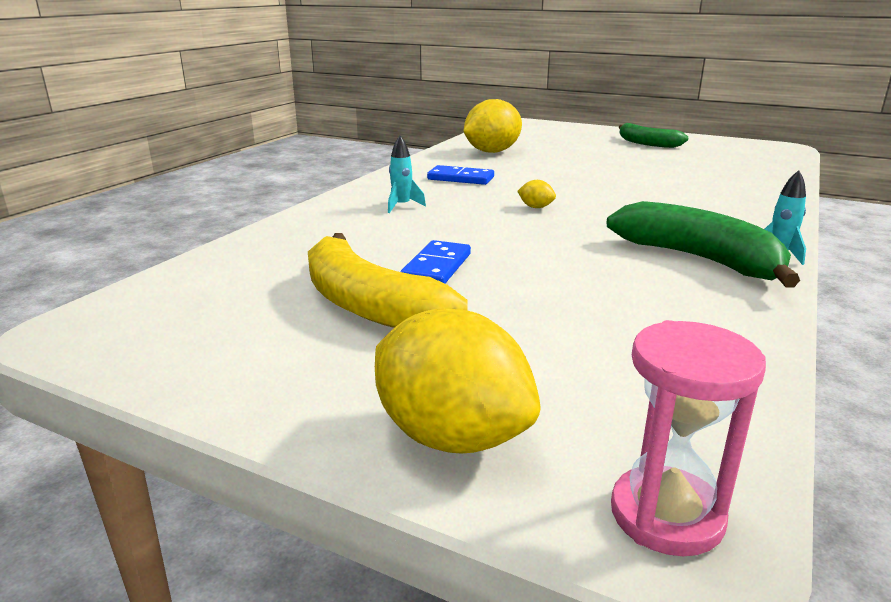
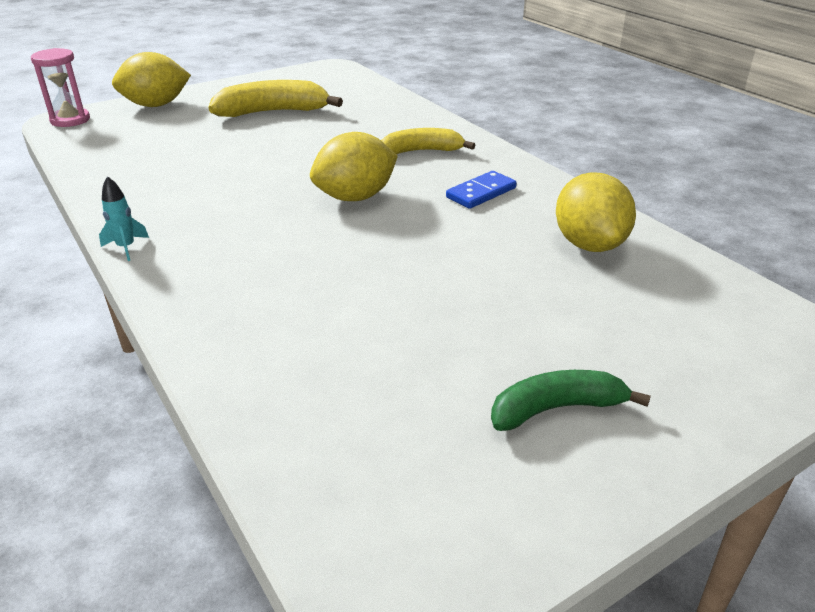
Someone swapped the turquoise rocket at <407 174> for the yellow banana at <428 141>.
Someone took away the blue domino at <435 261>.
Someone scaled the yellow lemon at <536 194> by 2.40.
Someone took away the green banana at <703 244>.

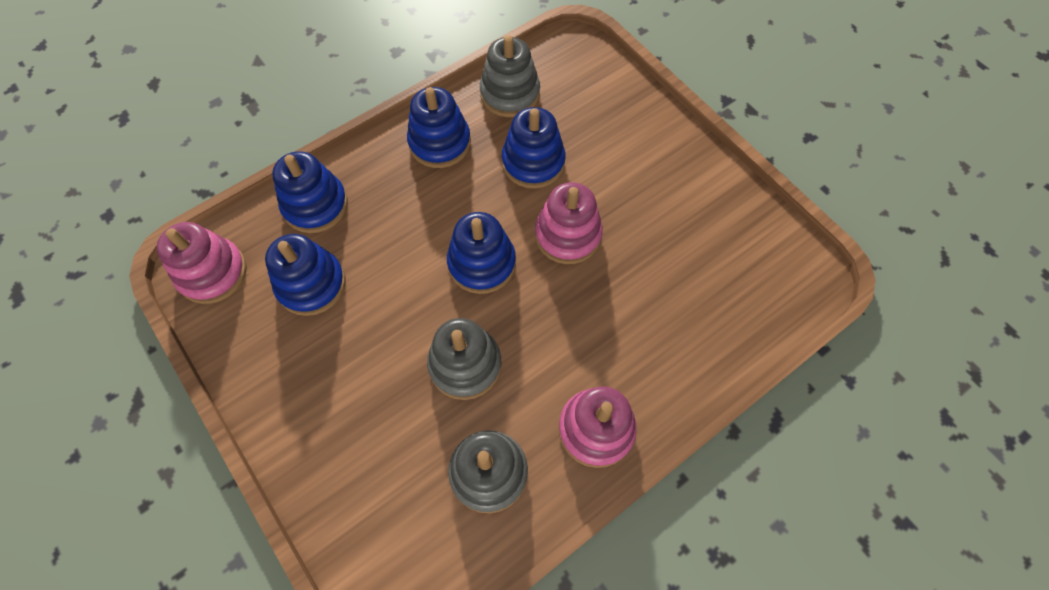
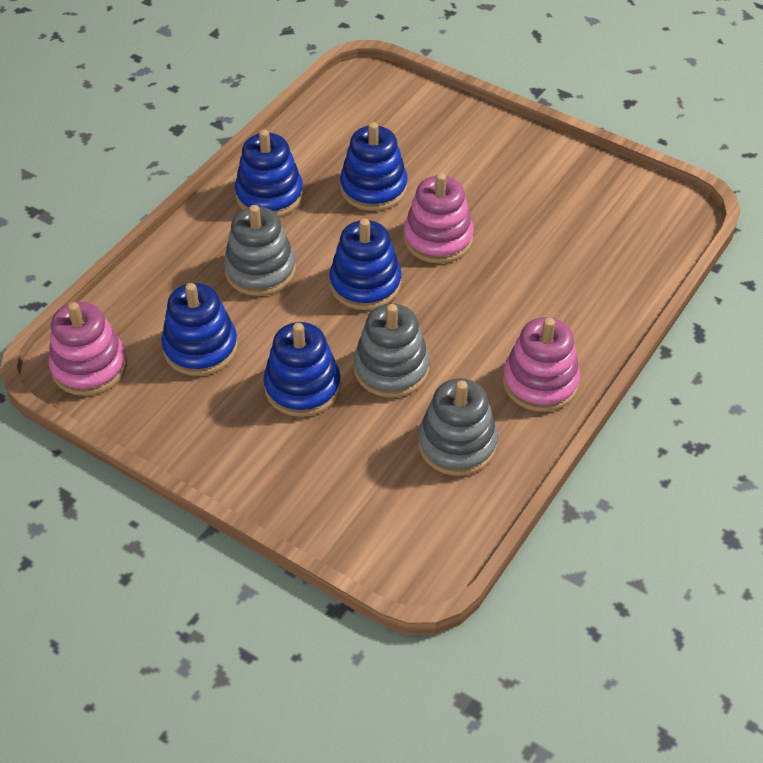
Someone carried the blue stacking toy from <310 192> to <302 369>.
Someone carried the grey stacking toy from <510 76> to <260 250>.

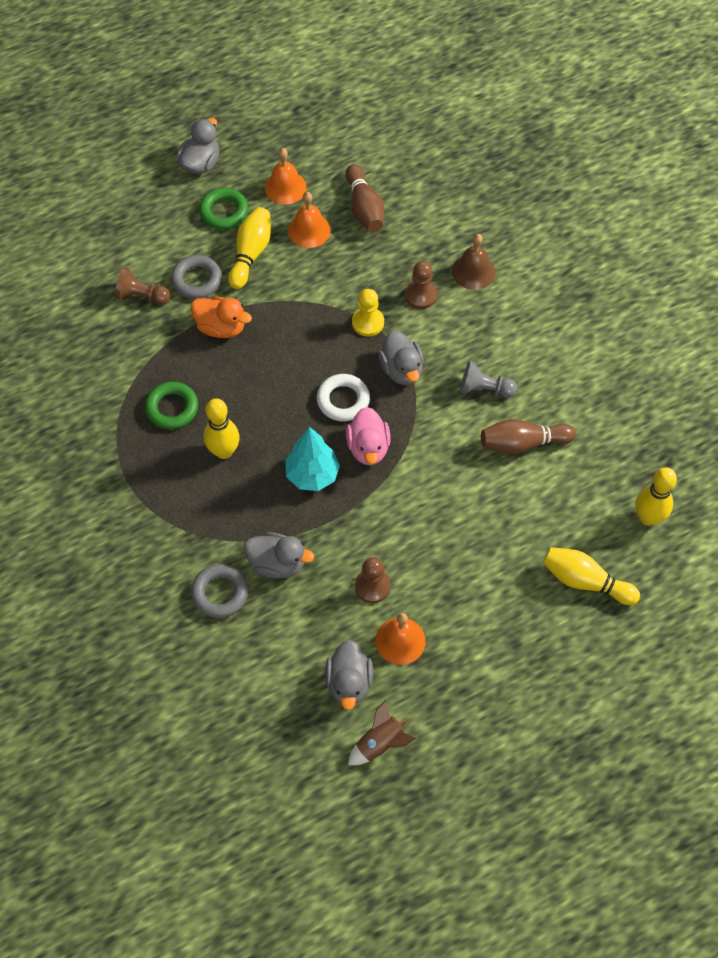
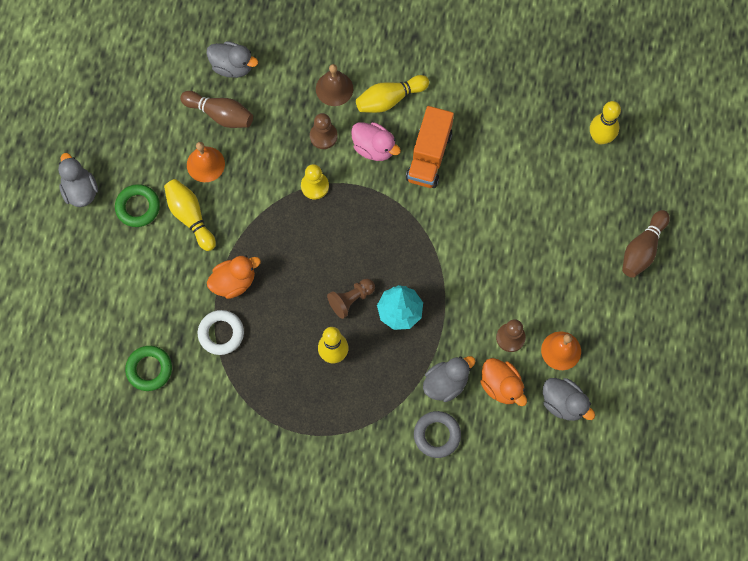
Someone carried the brown pawn from <142 286> to <351 299>.
Someone carried the green ring from <171 405> to <148 368>.
Someone took away the grey ring at <196 277>.
Someone took away the orange bell at <286 176>.
Someone carried the white ring from <343 397> to <221 332>.
Someone carried the pink duck from <368 436> to <376 141>.
Someone took away the brown rocket at <382 732>.
Someone carried the grey duck from <401 358> to <232 59>.
Someone swapped the grey pawn at <488 379> for the orange truck at <430 147>.
Someone carried the brown bowling pin from <528 437> to <646 244>.
Someone carried the yellow bowling pin from <591 576> to <392 94>.
Someone put down the orange duck at <503 382>.

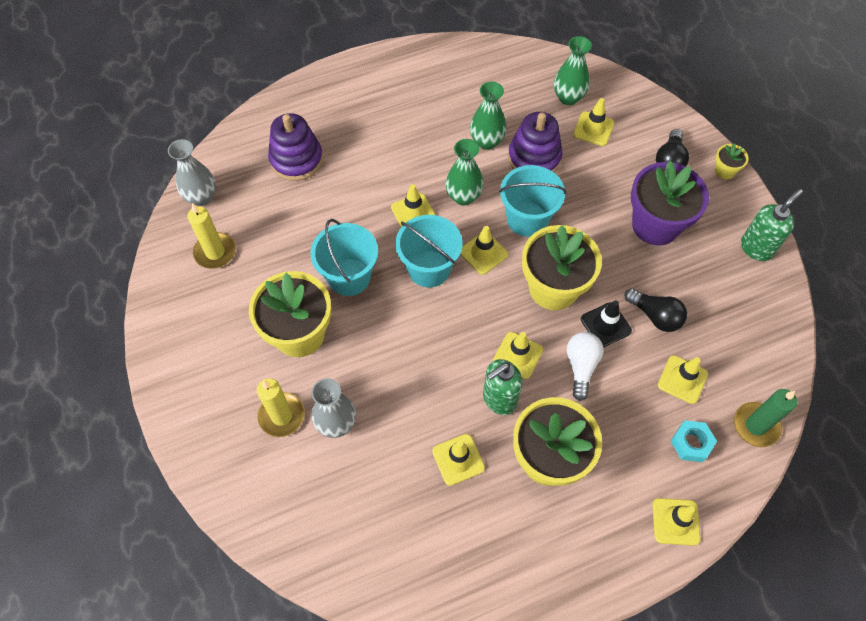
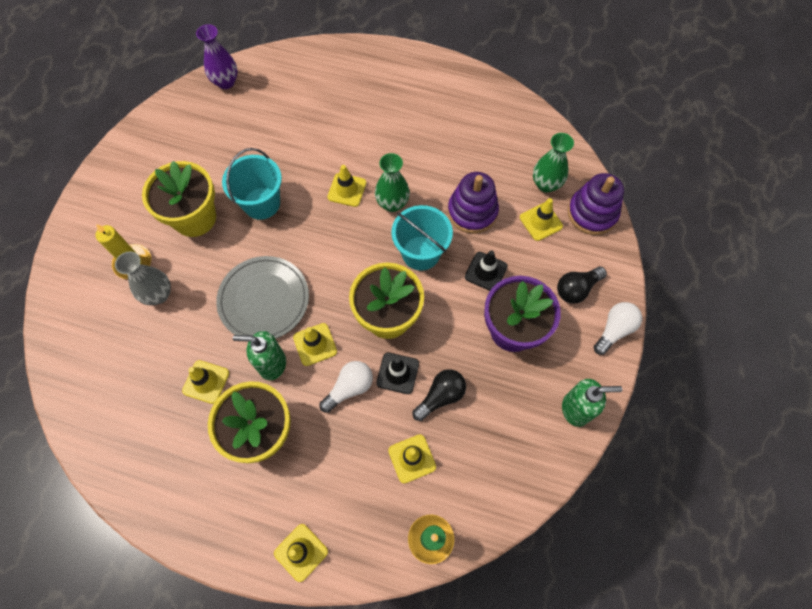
Someone repainted the grey vase at <192 172>, which became the purple vase at <217 56>.
Someone took away the yellow candle at <211 236>.
Someone carried the purple stacking toy from <295 147> to <596 204>.
Someone took away the turquoise bucket at <429 251>.
Someone took away the yellow traffic cone at <484 250>.
Someone took away the green vase at <488 116>.
Someone rotated the black light bulb at <655 310> by 120 degrees counterclockwise.
Someone took away the turquoise nut at <694 441>.
Someone swapped the yellow flower pot at <732 161> for the white light bulb at <618 328>.
Someone put down the grey plate at <262 297>.
Someone put down the black traffic cone at <486 270>.

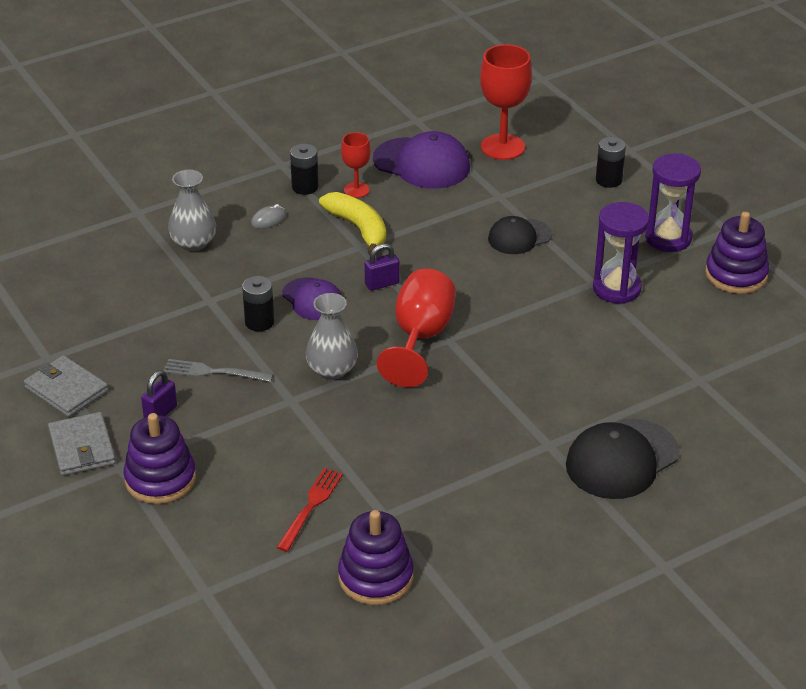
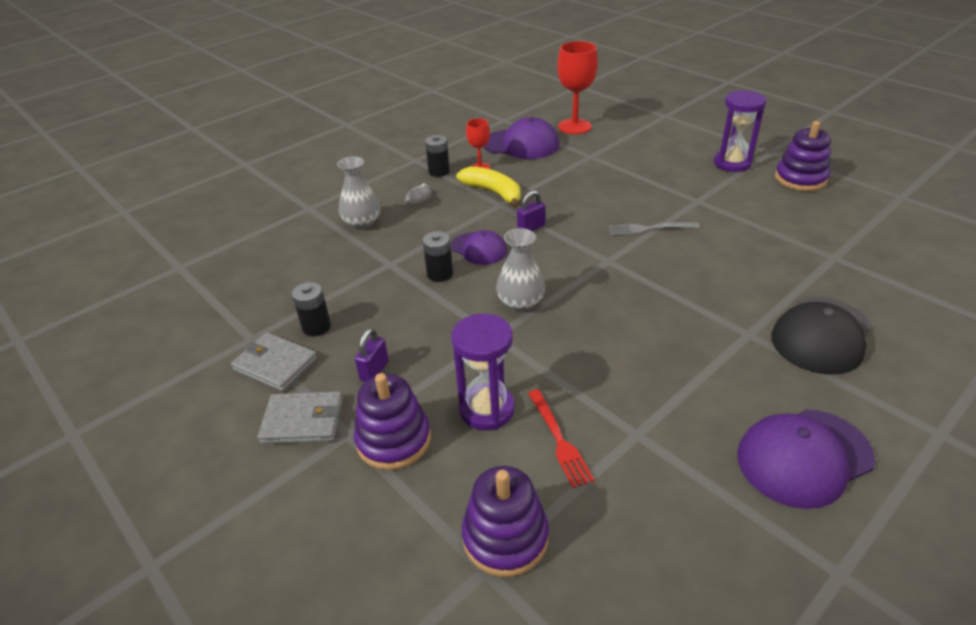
Someone rotated the grey wallet at <82 444> by 60 degrees counterclockwise.
Someone carried the grey fork from <218 370> to <654 228>.
Someone rotated the red fork at <309 510> by 150 degrees clockwise.
Someone carried the purple stacking toy from <376 557> to <505 521>.
Someone took away the red goblet at <416 328>.
Someone took away the black cap at <520 235>.
Someone carried the purple hourglass from <621 253> to <483 372>.
Someone carried the black battery from <611 162> to <311 309>.
Someone put down the purple cap at <806 459>.

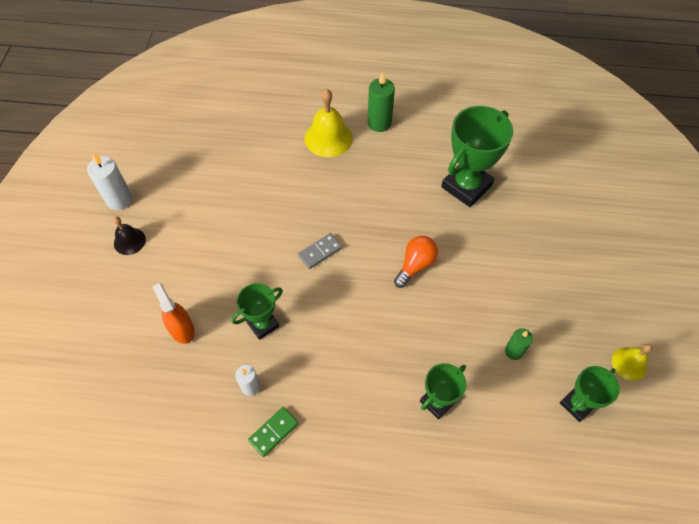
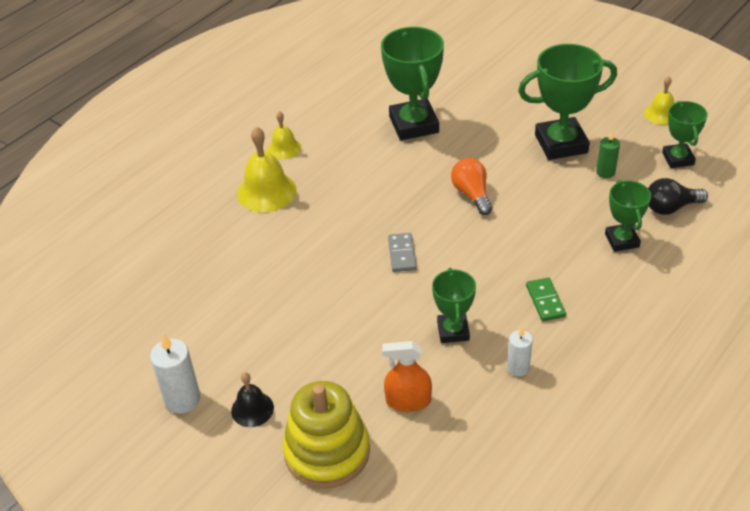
Someone carried the green domino from <273 432> to <546 299>.
Someone swapped the green candle at <381 102> for the yellow bell at <284 135>.
Someone put down the yellow stacking toy at <326 434>.
Someone put down the green trophy at <567 102>.
Someone put down the black light bulb at <678 196>.

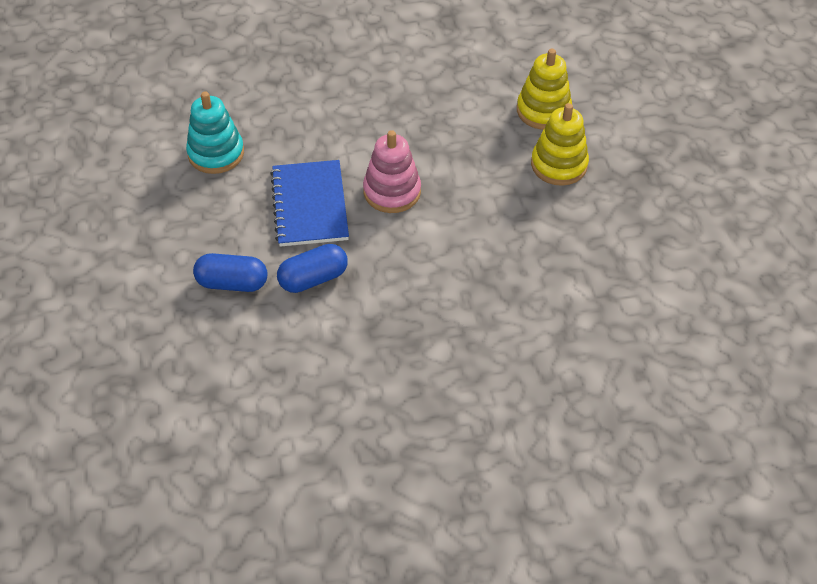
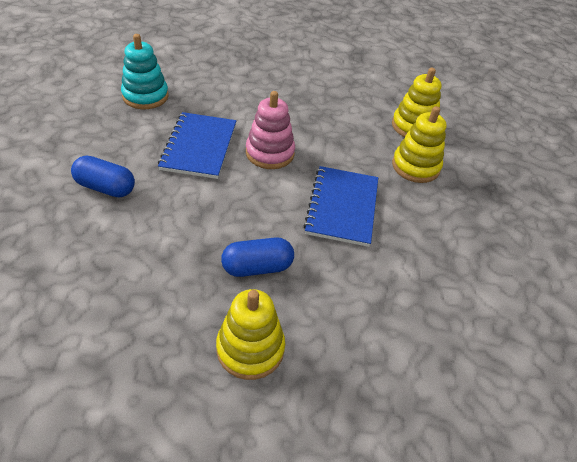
Someone carried the blue capsule from <312 268> to <257 257>.
Someone put down the yellow stacking toy at <250 334>.
Someone put down the blue notebook at <340 206>.

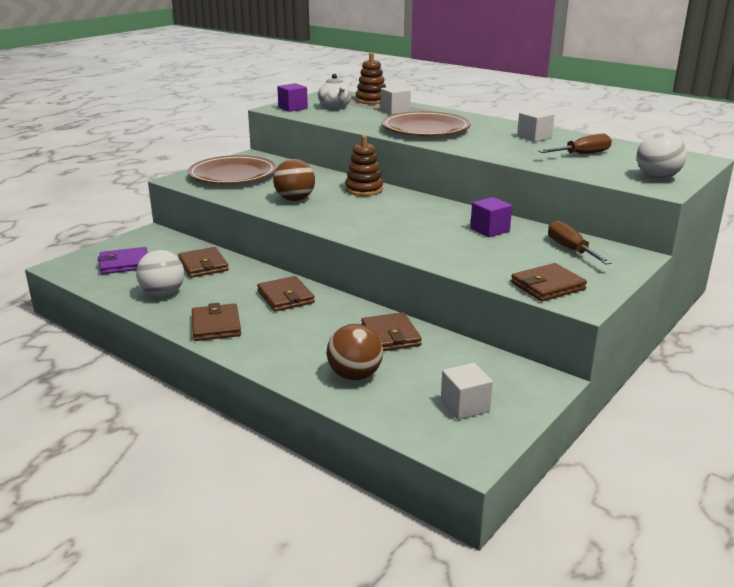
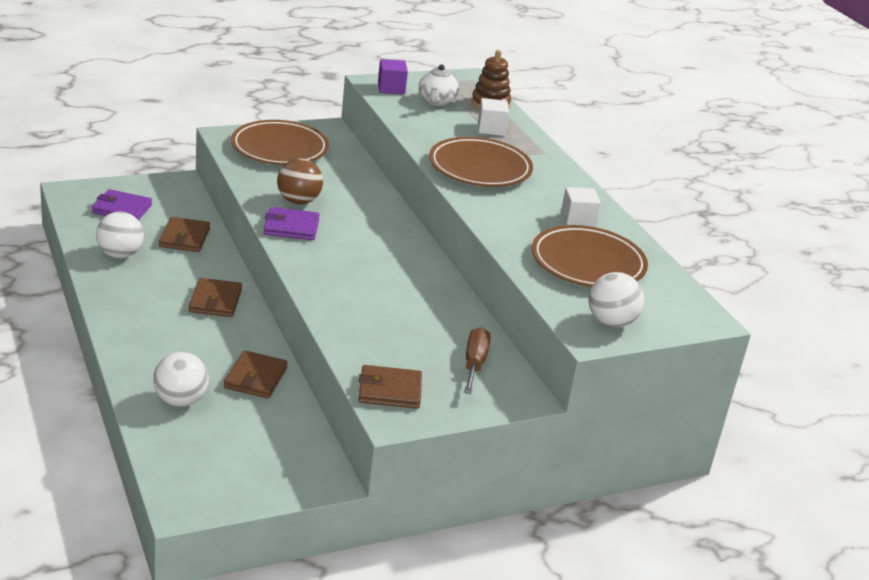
Someone took away the brown wallet at <216 322>.
Someone repainted the brown ball at <355 352>, which became the white ball at <181 379>.
Someone took away the brown stacking toy at <364 165>.
Someone took away the white cube at <467 391>.
Someone took away the purple cube at <491 217>.
Someone swapped the brown screwdriver at <575 143> for the brown plate at <590 256>.
Someone put down the purple wallet at <291 223>.

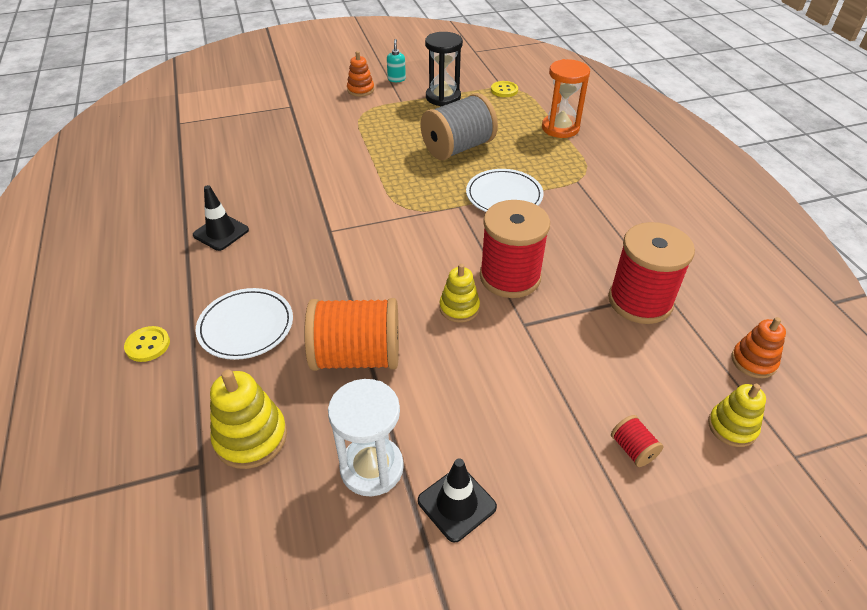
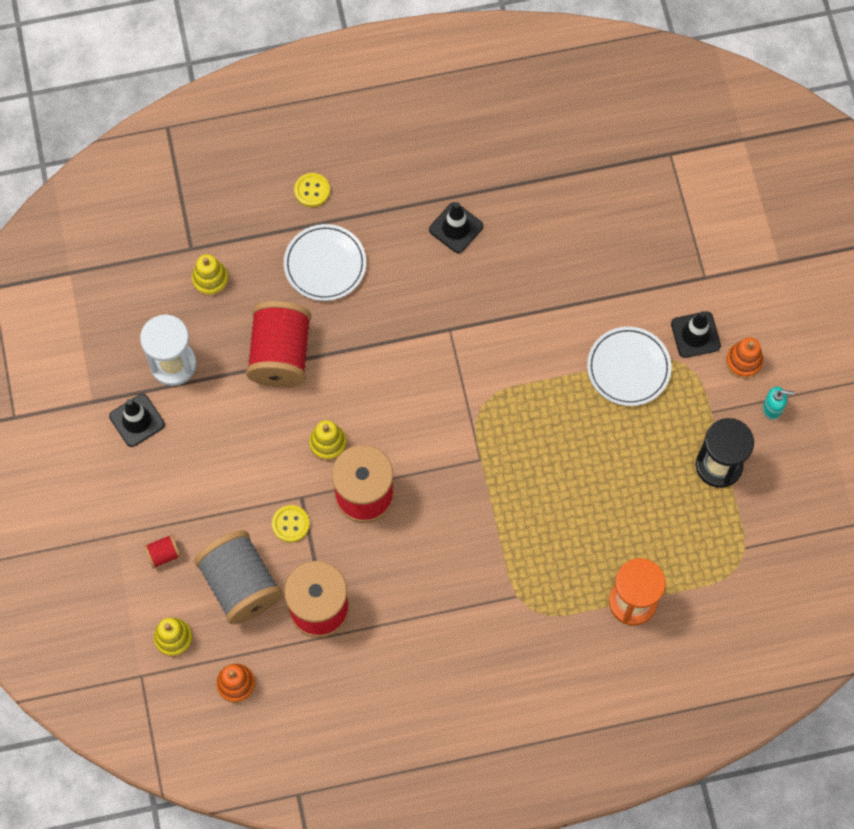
Someone scaled the yellow stacking toy at <248 419> by 0.66.
Someone repainted the orange spool at <351 334>, which became the red spool at <278 344>.
Someone carried the grey spool from <459 126> to <238 577>.
Someone carried the white plate from <504 190> to <629 366>.
Someone carried the yellow button from <504 89> to <291 524>.
Someone put down the black traffic cone at <696 334>.

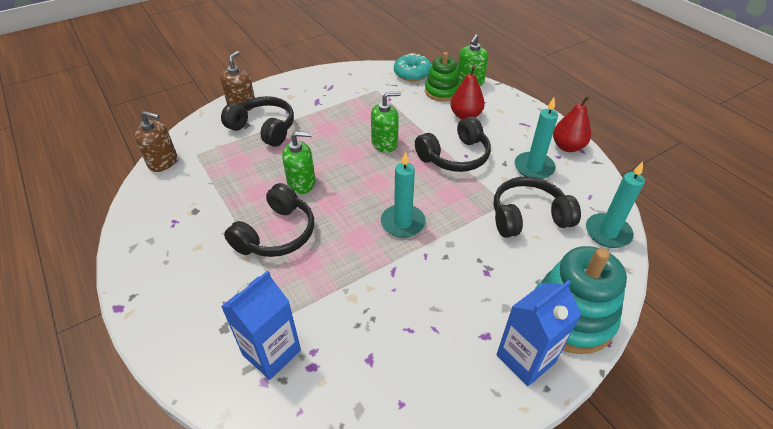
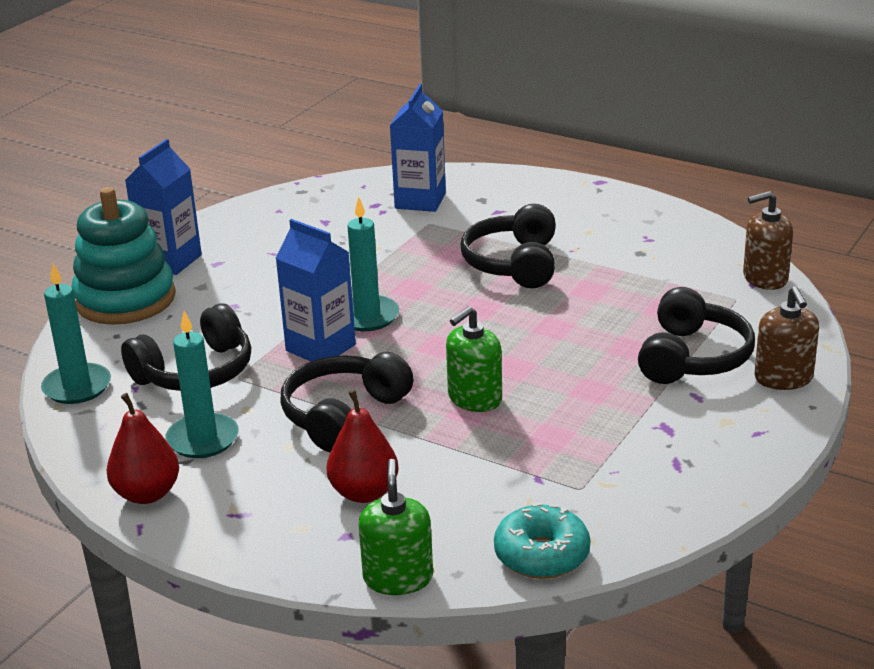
Someone rotated the black headphones at <257 121> by 75 degrees counterclockwise.
Someone took away the green soap dispenser at <299 163>.
Someone took away the green stacking toy at <442 76>.
Someone put down the blue carton at <315 290>.

